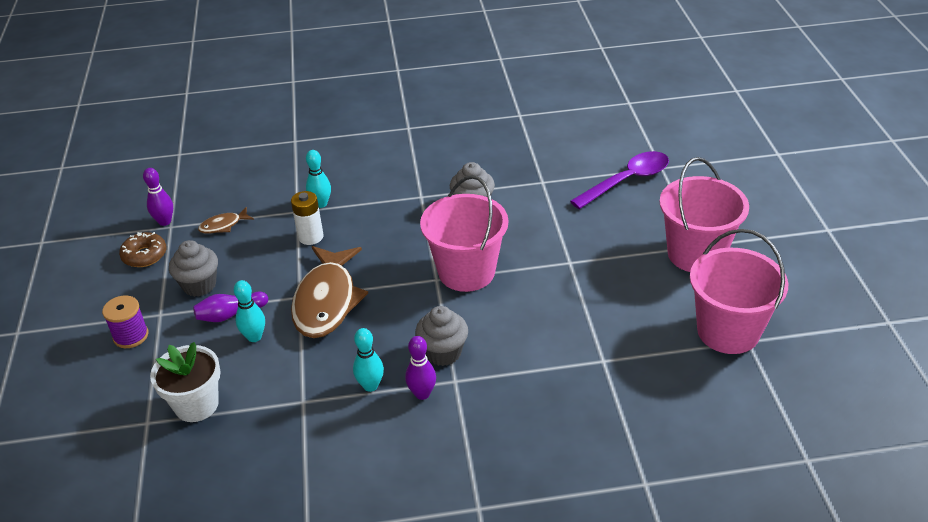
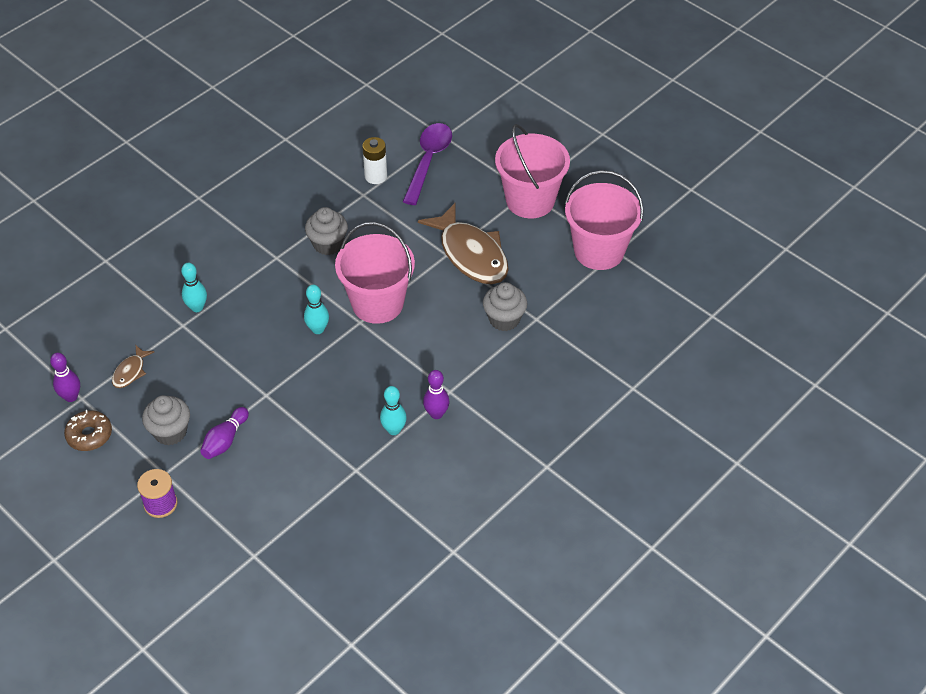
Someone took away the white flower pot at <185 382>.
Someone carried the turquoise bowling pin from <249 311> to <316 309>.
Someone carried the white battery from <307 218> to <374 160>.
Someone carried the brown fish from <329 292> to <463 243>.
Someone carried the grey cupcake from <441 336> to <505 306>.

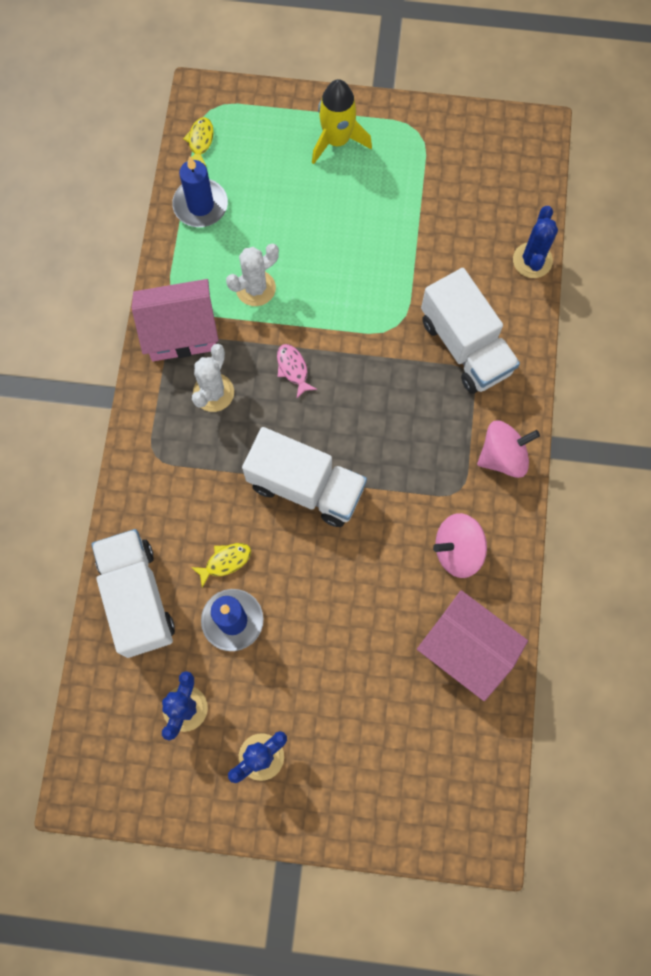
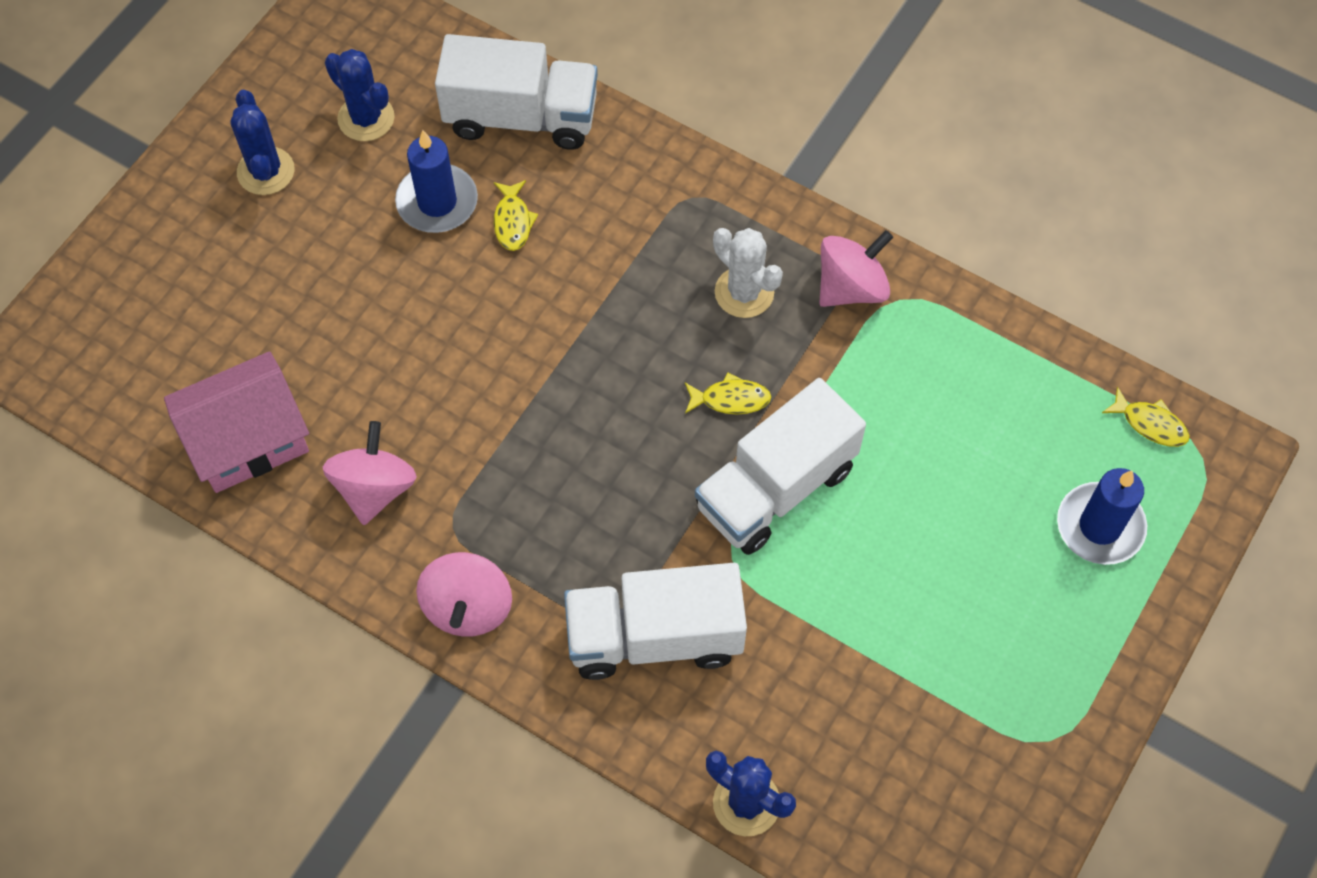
Someone swapped the pink house at <175 320> for the pink spinning top at <856 268>.
Someone carried the blue candle from <200 192> to <1102 516>.
Someone took away the white cactus at <252 274>.
Someone carried the white truck from <304 477> to <780 466>.
Someone repainted the pink fish at <297 371>, which became the yellow fish at <728 393>.
Someone took away the yellow rocket at <342 121>.

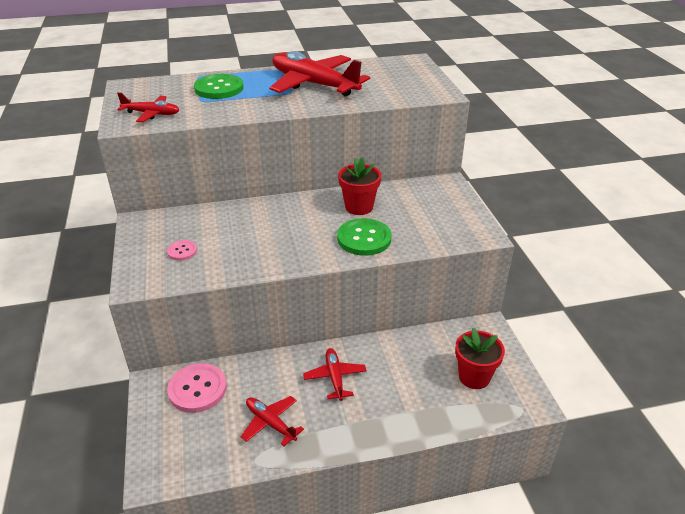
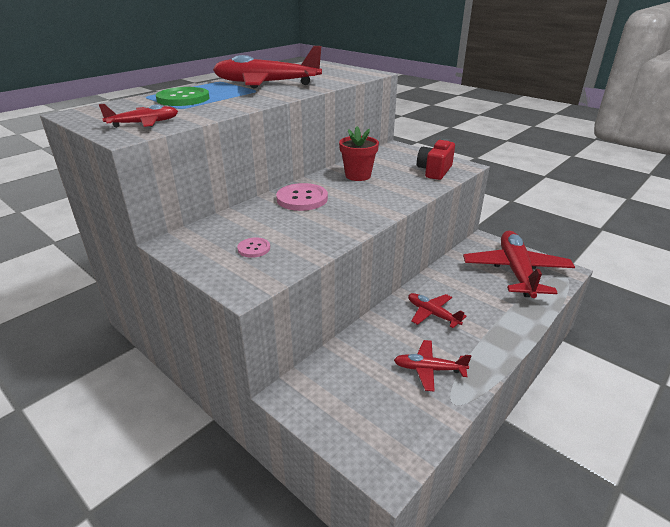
Someone carried the pink button from <197 388> to <302 197>.
Someone took away the green button at <364 237>.
Someone swapped the red flower pot at <480 358> for the red plane at <519 264>.
Someone put down the red camera at <436 159>.

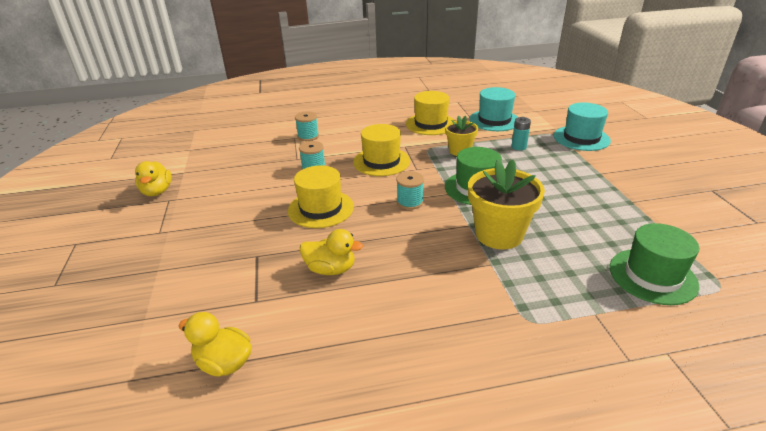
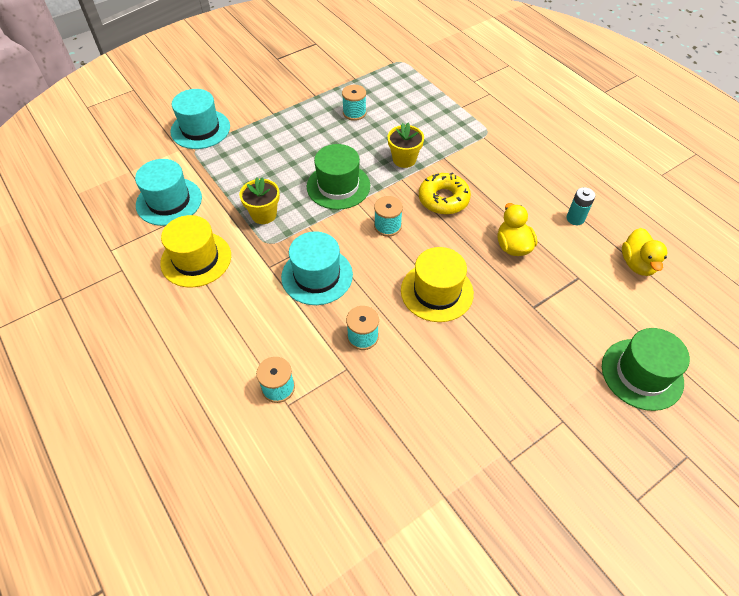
Someone took away the yellow duck at <153 178>.
Someone repainted the yellow hat at <381 150>, which became the turquoise hat at <317 268>.
Someone scaled the yellow flower pot at <506 204> by 0.59.
Someone carried the turquoise battery from <521 133> to <581 206>.
Someone carried the green hat from <654 264> to <646 369>.
Someone put down the turquoise spool at <354 103>.
Someone put down the yellow donut at <445 193>.

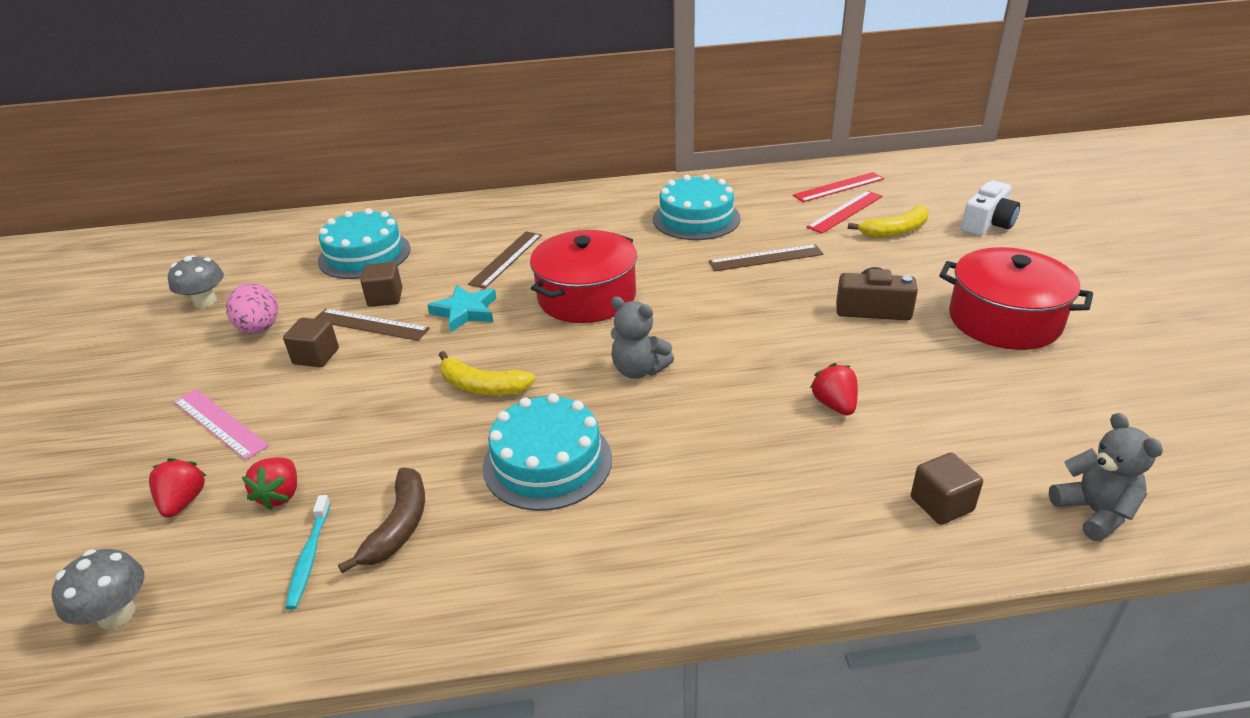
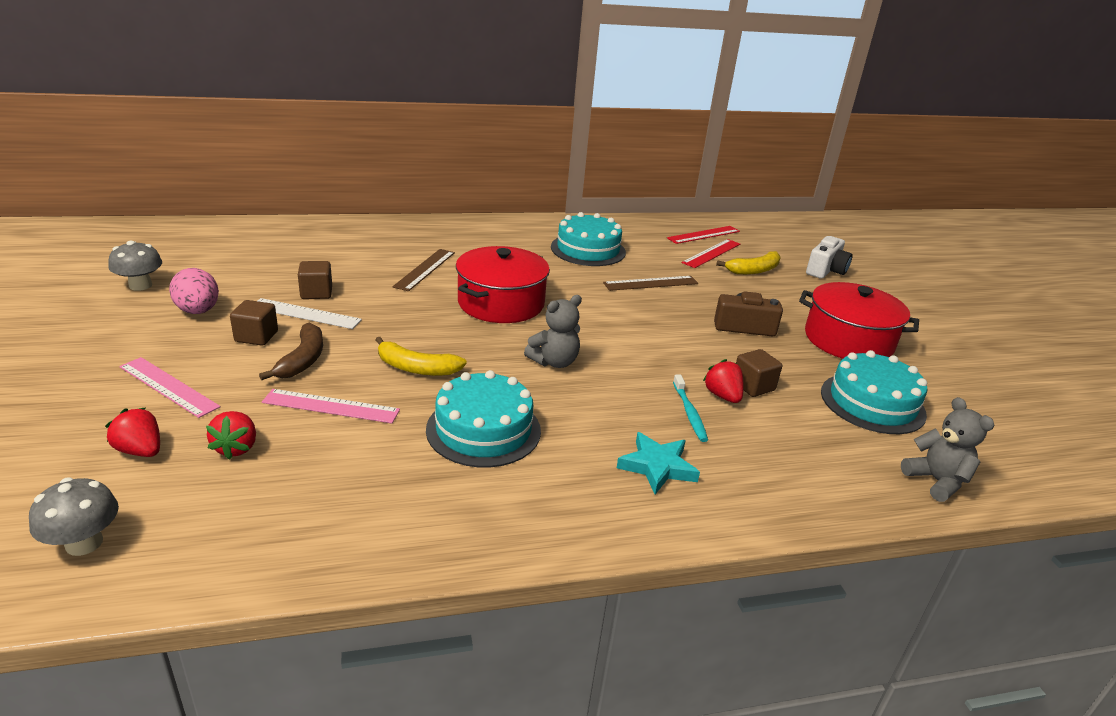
Someone rotated the red strawberry at <177 488> by 45 degrees counterclockwise.
Someone carried the turquoise toothbrush from <308 552> to <690 408>.
Someone repainted the brown ruler at <372 325>, which became the white ruler at <310 313>.
Someone carried the turquoise cake from <364 243> to <874 392>.
Someone carried the brown banana from <381 520> to <291 351>.
Someone carried the turquoise star from <462 309> to <658 463>.
Someone rotated the grey teddy bear at <642 338> by 60 degrees counterclockwise.
Someone carried the brown cube from <947 489> to <759 373>.
Someone put down the pink ruler at <331 406>.

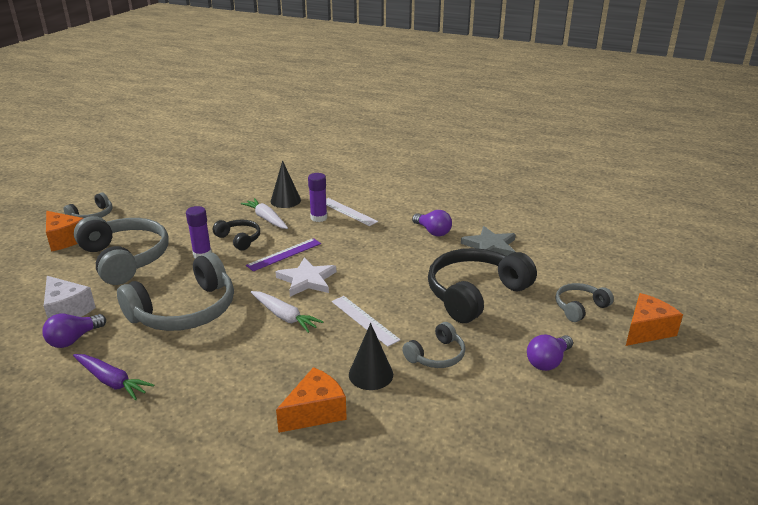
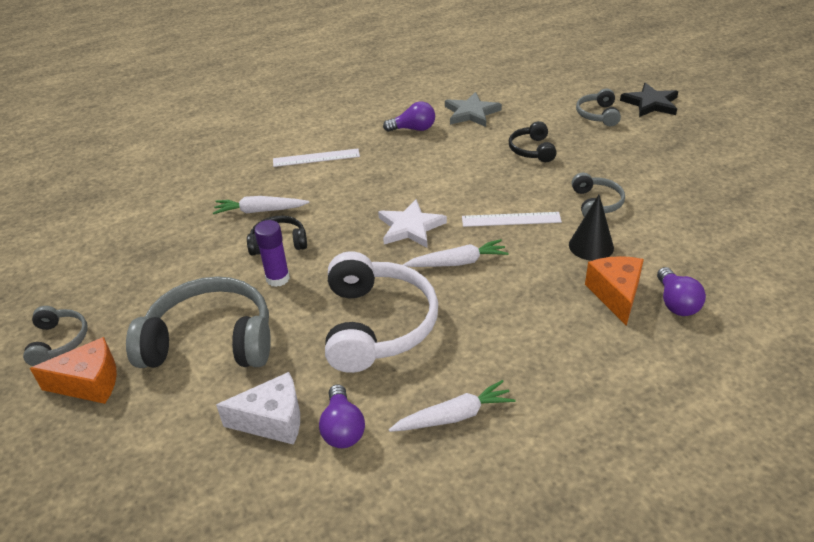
Someone repainted the purple carrot at <113 377>, which became the white carrot at <452 406>.
Someone repainted the grey headphones at <175 291>, which became the white headphones at <381 312>.
Someone took away the purple ruler at <283 254>.
Someone took away the black cone at <285 184>.
Someone took away the purple glue stick at <317 197>.
Someone scaled the black headphones at <482 285> by 0.51.
Someone carried the purple light bulb from <550 353> to <681 291>.
Someone swapped the orange cheese at <654 319> for the black star at <649 100>.

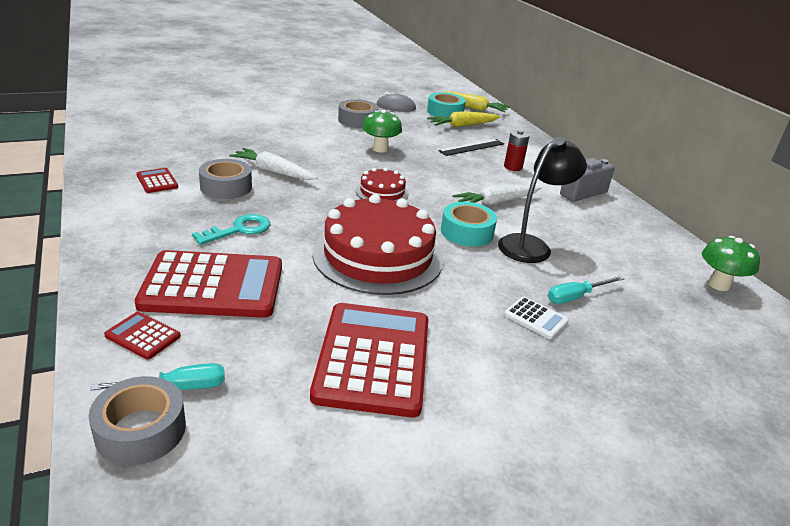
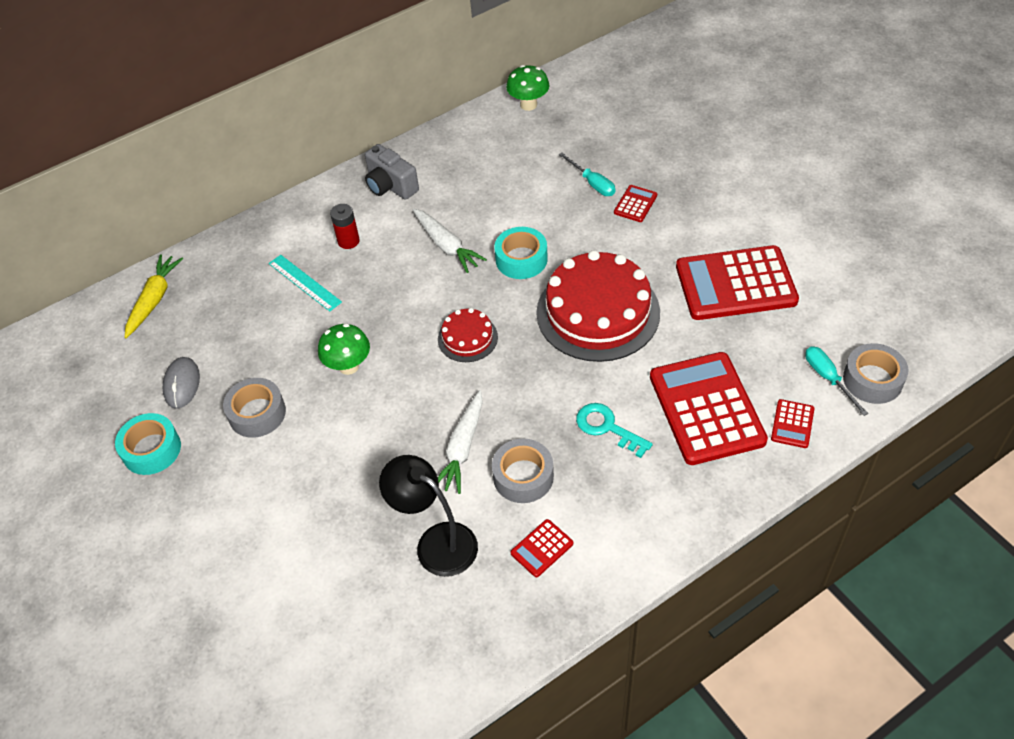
Someone carried the turquoise tape from <446 105> to <148 444>.
Someone took away the yellow carrot at <463 119>.
Someone repainted the black ruler at <471 147>, which became the turquoise ruler at <305 283>.
Someone carried the black lamp from <542 200> to <428 516>.
Someone repainted the white calculator at <536 317>, which became the red calculator at <635 203>.

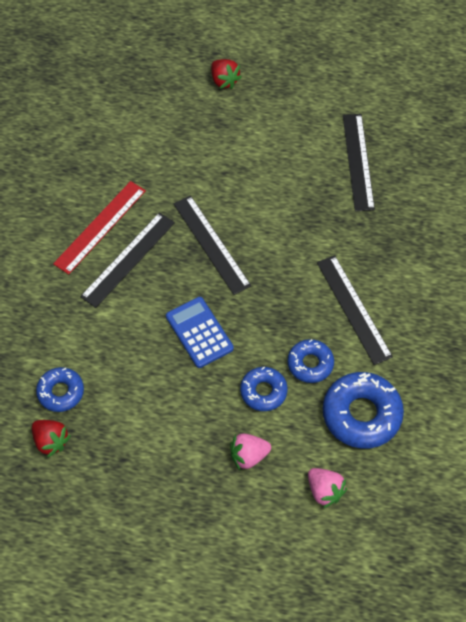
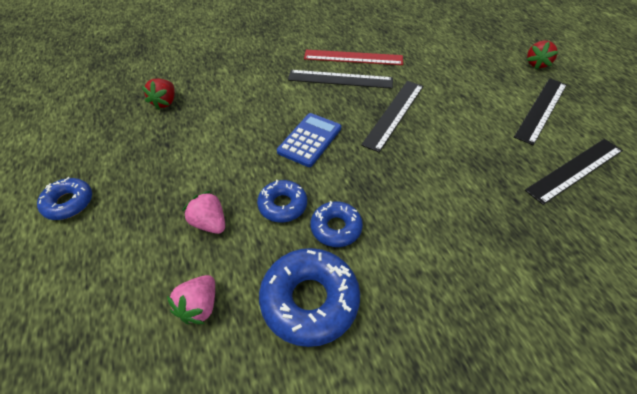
Someone carried the blue donut from <60 389> to <64 198>.
Someone carried the black ruler from <355 310> to <540 111>.

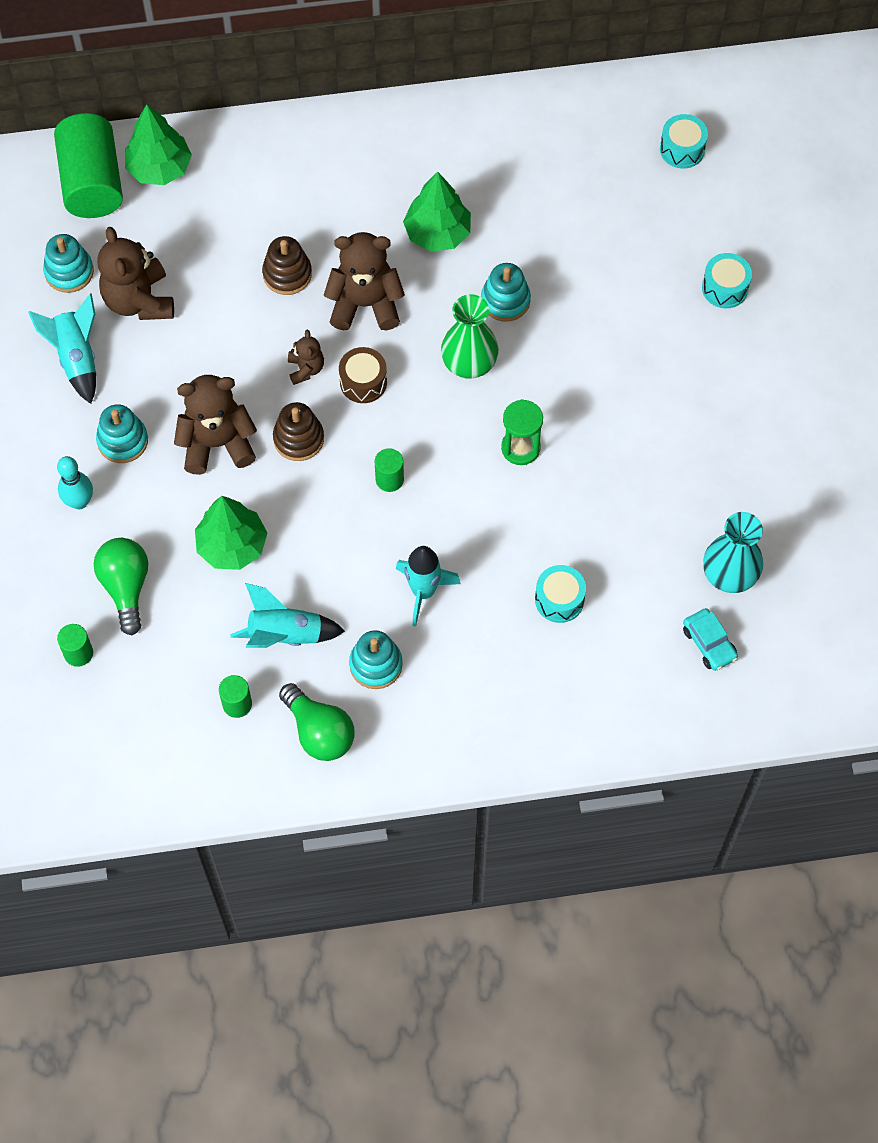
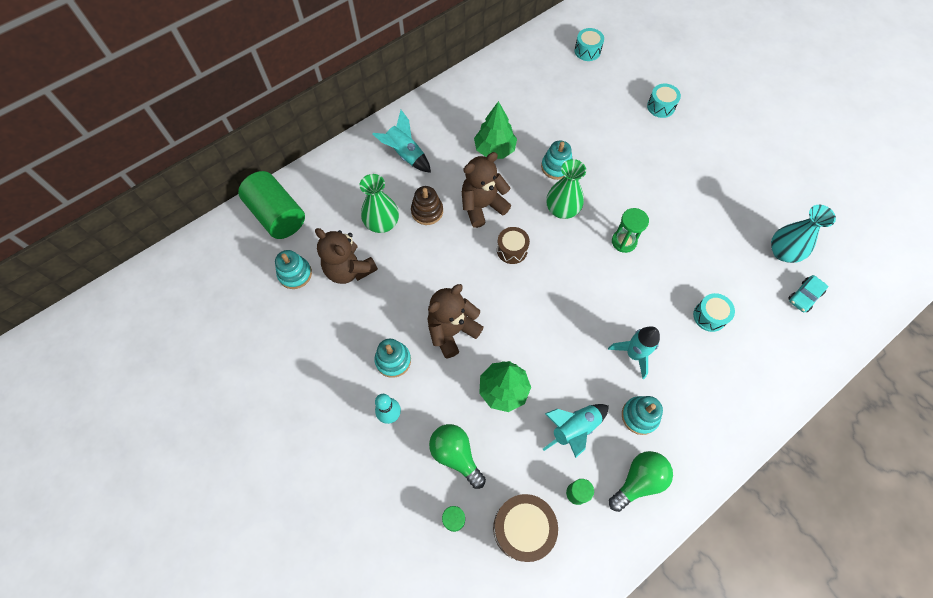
Someone carried the turquoise rocket from <62 349> to <402 141>.
Someone took away the green tree at <158 144>.
Someone took away the brown stacking toy at <298 431>.
Someone rotated the green light bulb at <317 722> by 60 degrees counterclockwise.
Someone took away the brown teddy bear at <306 357>.
Someone took away the green cylinder at <389 470>.
Someone rotated the turquoise car at <710 639> by 105 degrees clockwise.
Someone put down the green vase at <379 203>.
Someone put down the brown drum at <525 528>.

